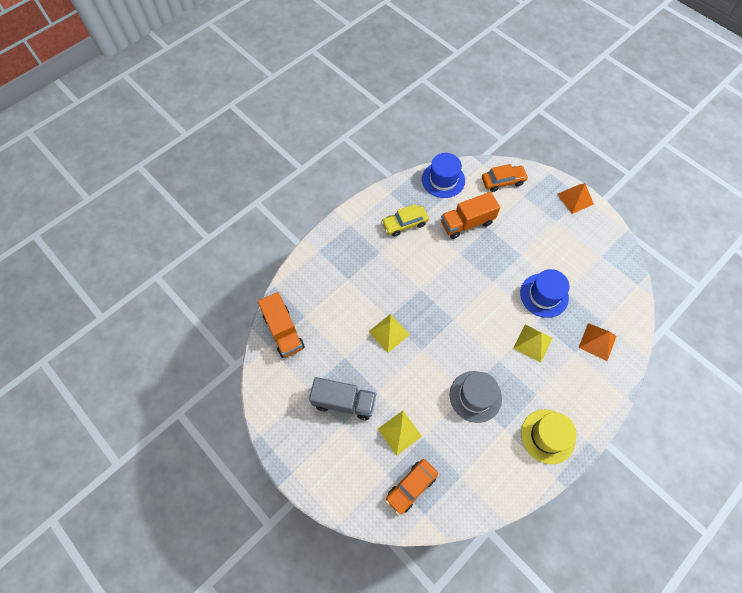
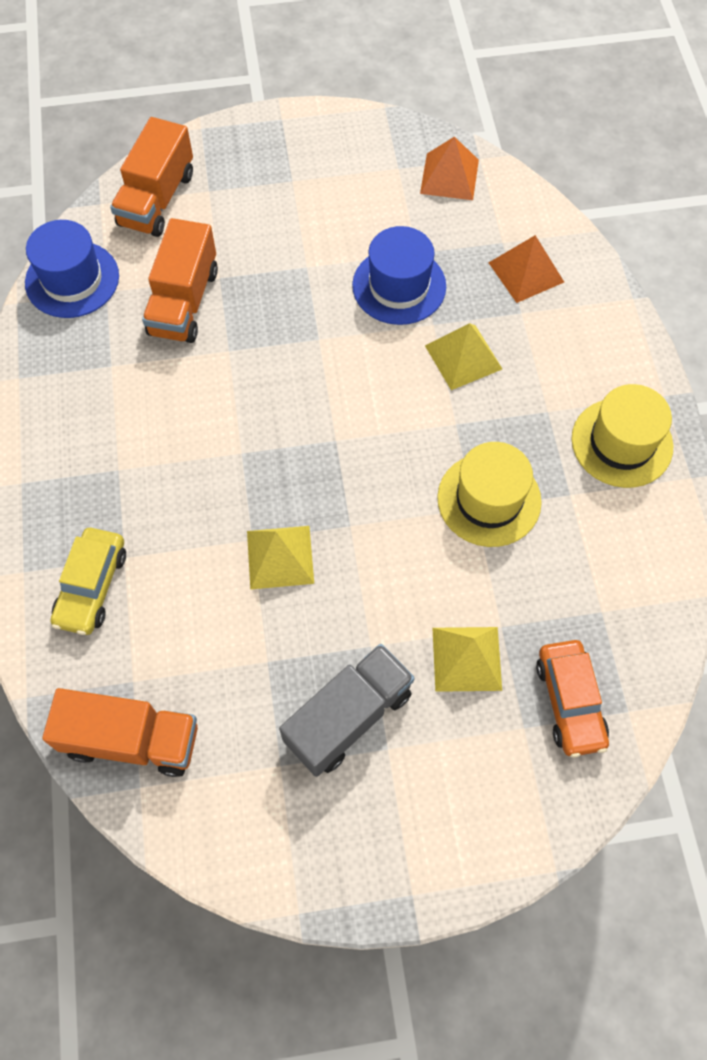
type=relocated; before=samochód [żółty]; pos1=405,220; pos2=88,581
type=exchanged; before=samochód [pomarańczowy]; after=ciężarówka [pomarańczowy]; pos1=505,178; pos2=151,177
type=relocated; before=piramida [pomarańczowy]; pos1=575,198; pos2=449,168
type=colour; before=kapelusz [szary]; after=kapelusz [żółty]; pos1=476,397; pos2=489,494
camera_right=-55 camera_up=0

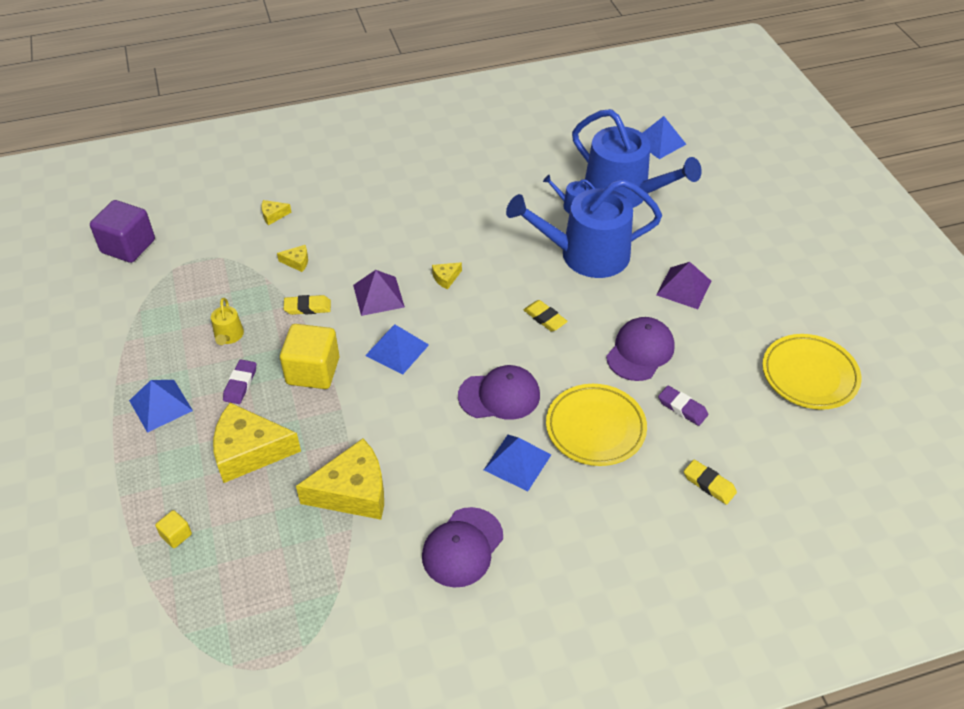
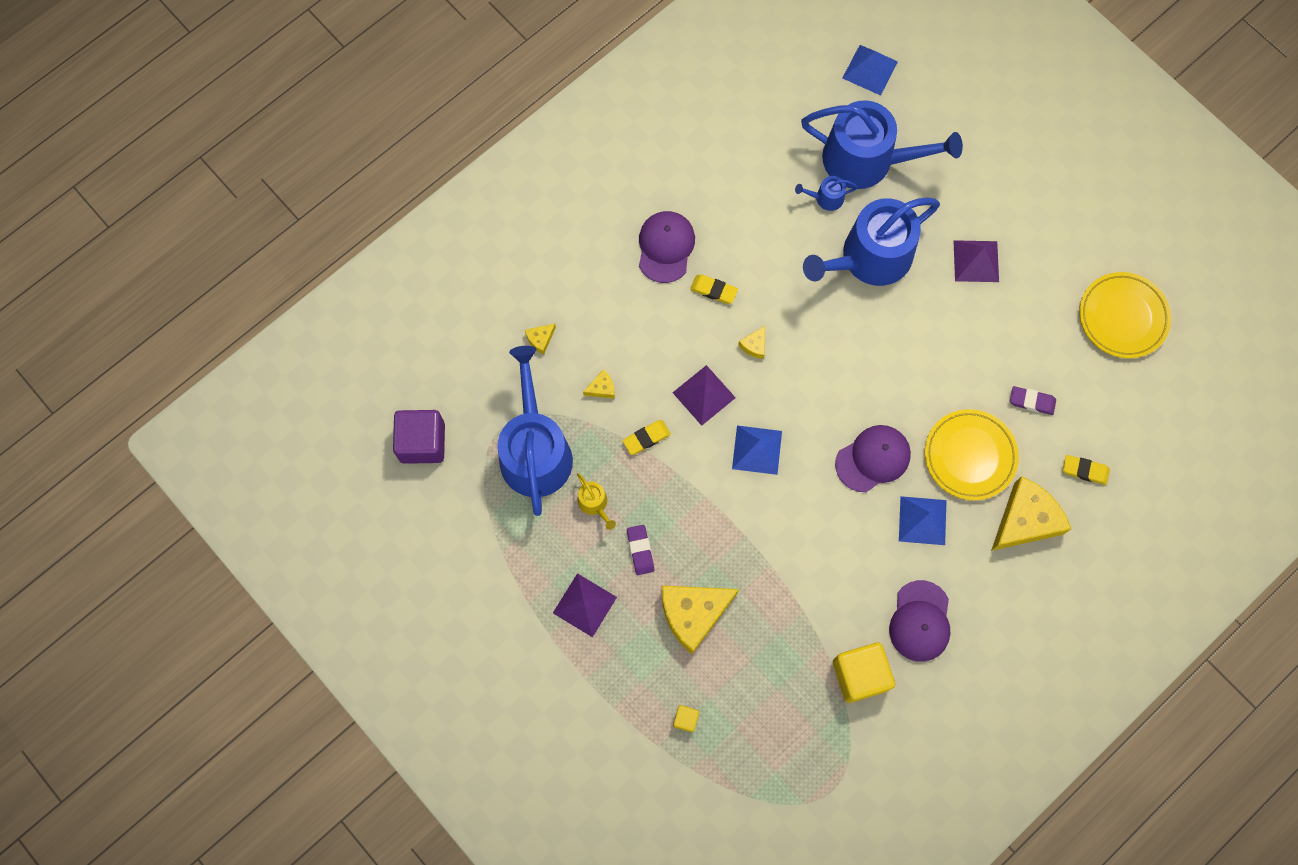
type=appeared; after=konewka [niebieski]; pos2=535,431
type=colour; before=piramida [niebieski]; after=piramida [fioletowy]; pos1=161,406; pos2=585,605
type=relocated; before=czapka [fioletowy]; pos1=640,349; pos2=667,247
type=relocated; before=gumka do mazania [żółty]; pos1=546,316; pos2=714,289
type=relocated; before=sześcian [żółty]; pos1=309,356; pos2=864,673
type=relocated; before=ser [żółty]; pos1=340,479; pos2=1031,513
camera_right=-25 camera_up=25

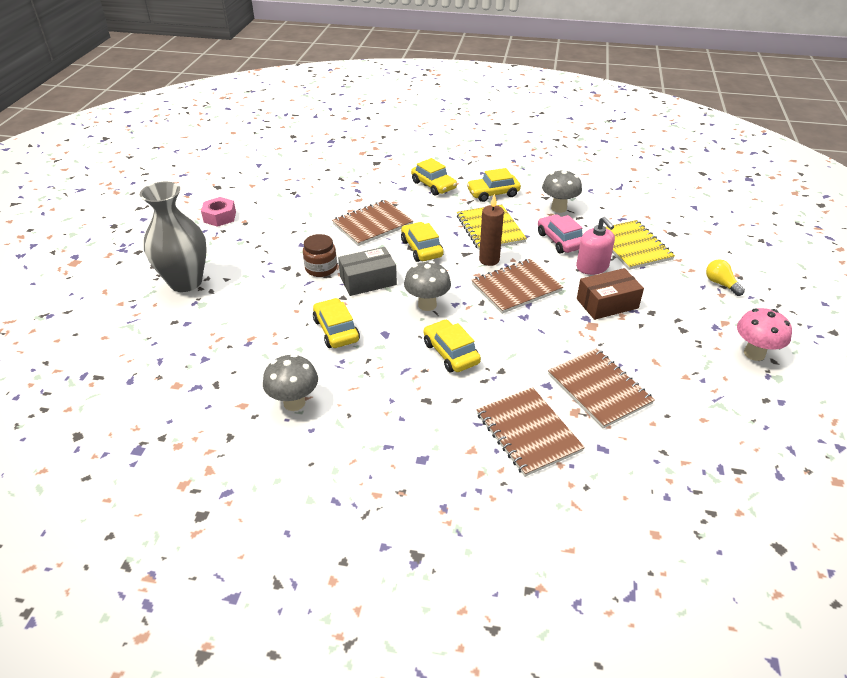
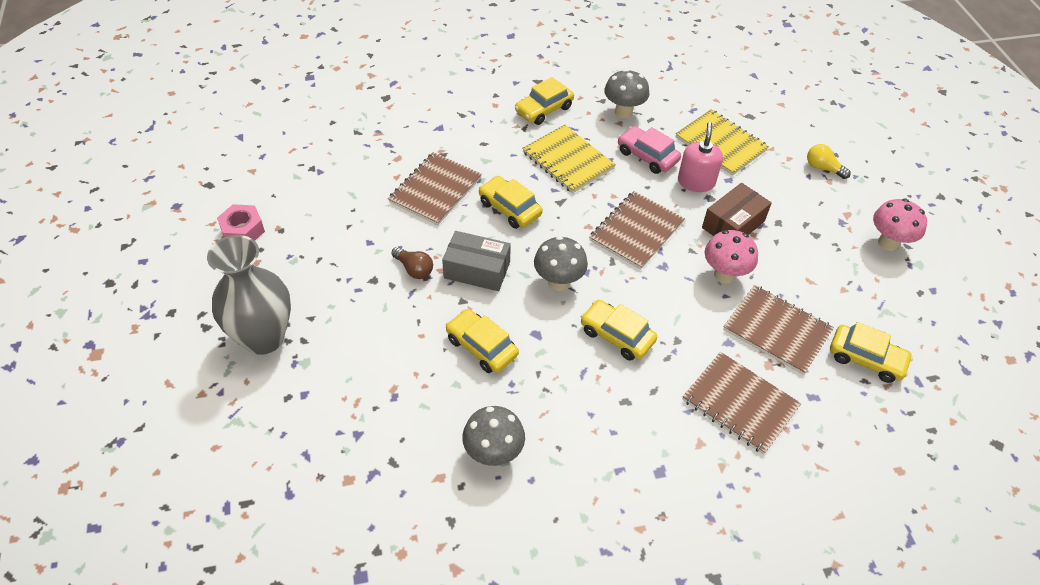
type=exchanged; before=słoik [brązowy]; after=żarówka [brązowy]; pos1=320,255; pos2=412,263
type=spun; before=pudełko [szary]; pos1=367,271; pos2=476,261; turn=60
type=spun; before=dozownik mydła [różowy]; pos1=595,246; pos2=700,157; turn=-120
type=appeared; after=grzyb [różowy]; pos2=731,256
type=relocated; before=samochód [żółty]; pos1=434,177; pos2=871,352
type=missing; before=świeca [brązowy]; pos1=491,230
camera_right=-25 camera_up=10

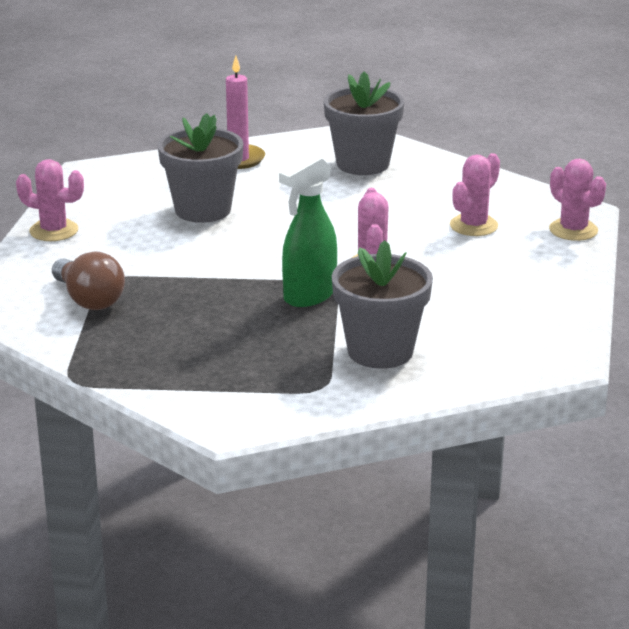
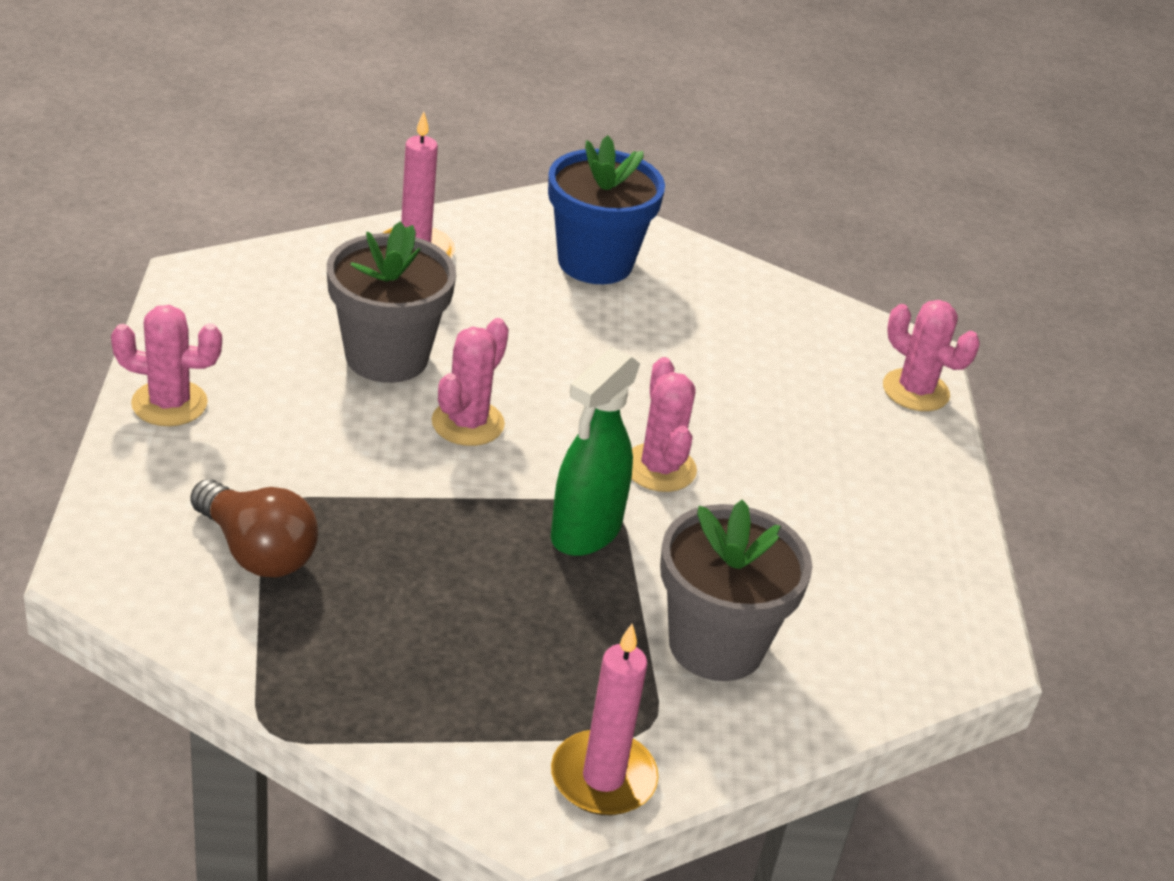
type=relocated; before=kaktus [różowy]; pos1=475,194; pos2=470,382
type=colour; before=doniczka [szary]; after=doniczka [niebieski]; pos1=364,123; pos2=606,209
type=appeared; after=świeca [różowy]; pos2=604,719
camera_right=-15 camera_up=10

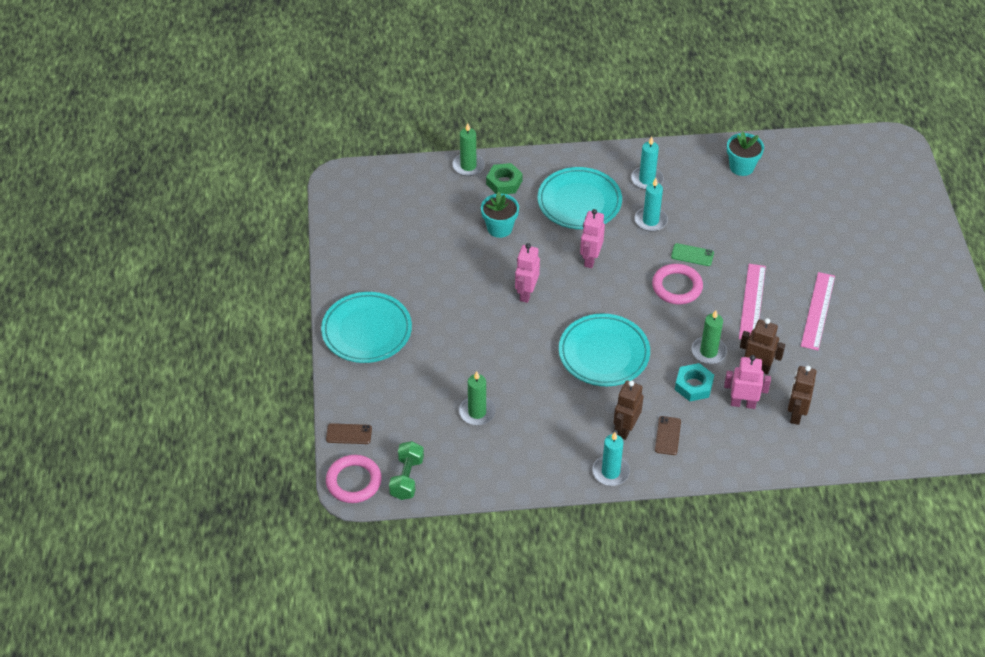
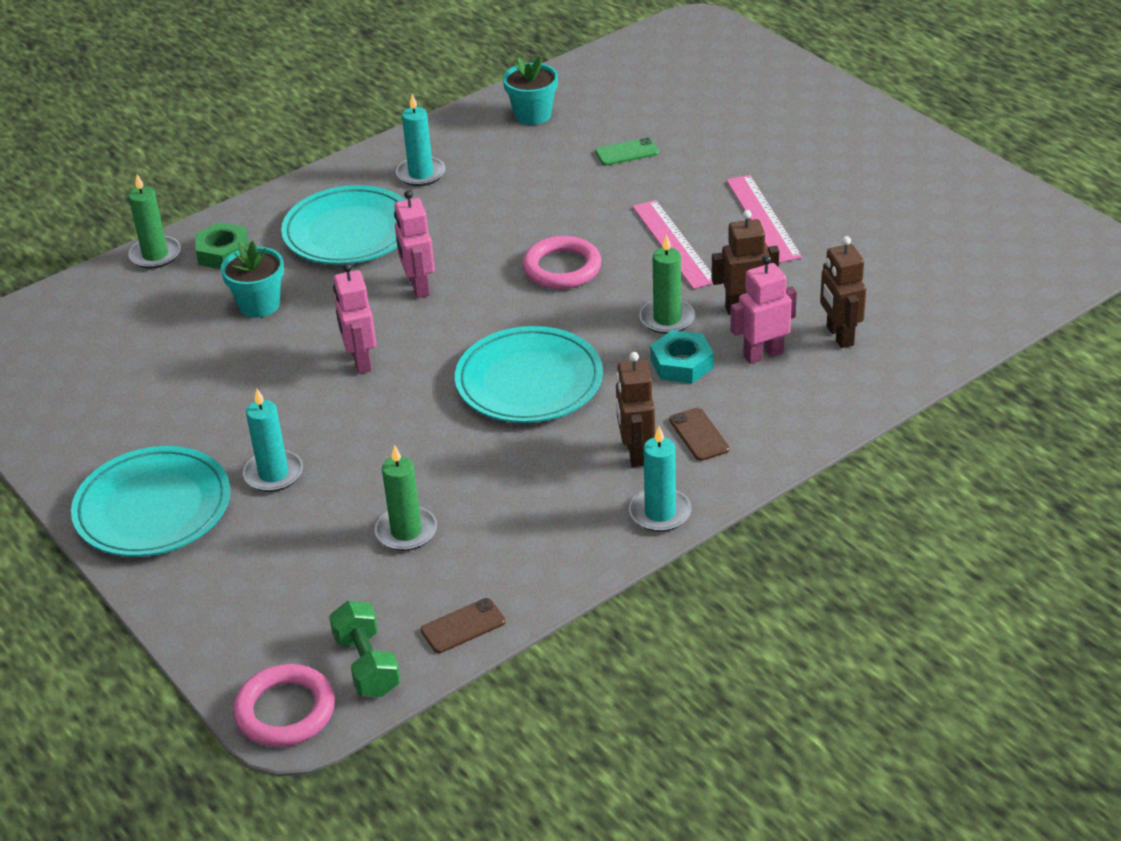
type=relocated; before=świeca [turkusowy]; pos1=651,205; pos2=273,440
type=relocated; before=telefon [brązowy]; pos1=349,433; pos2=463,625
type=relocated; before=telefon [zielony]; pos1=692,254; pos2=627,151
camera_right=-30 camera_up=-10

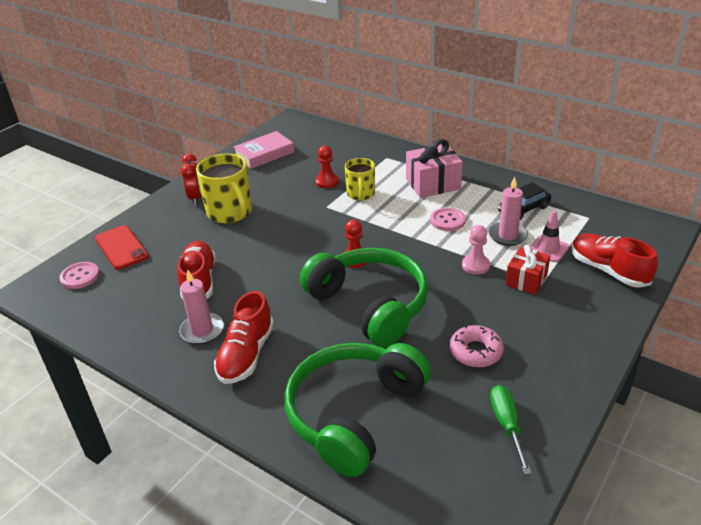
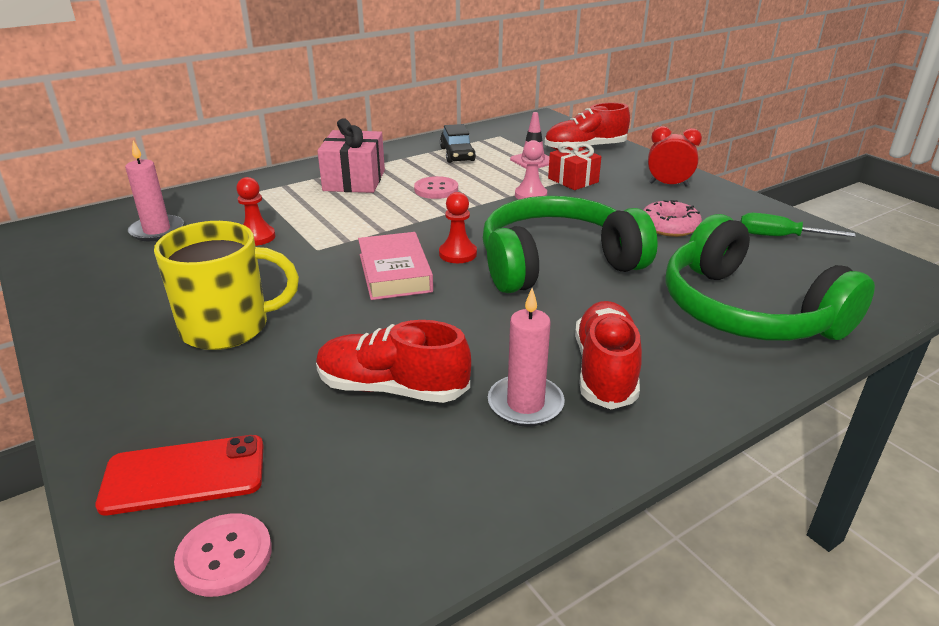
type=relocated; before=świeca [różowy]; pos1=508,211; pos2=154,191
type=relocated; before=książka [różowy]; pos1=264,150; pos2=395,266
type=spun; before=but [czerwony]; pos1=244,337; pos2=608,355; turn=-120
type=relocated; before=budzik [czerwony]; pos1=191,179; pos2=675,156
type=missing; before=kubek [żółty]; pos1=360,179
camera_right=-70 camera_up=-5

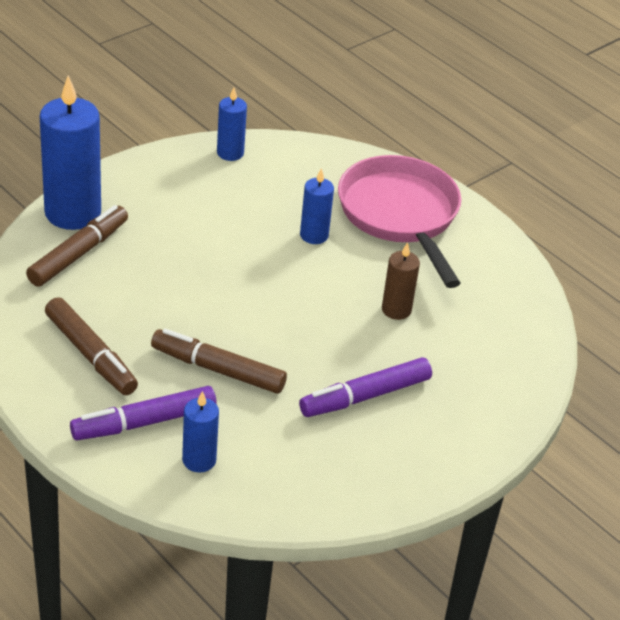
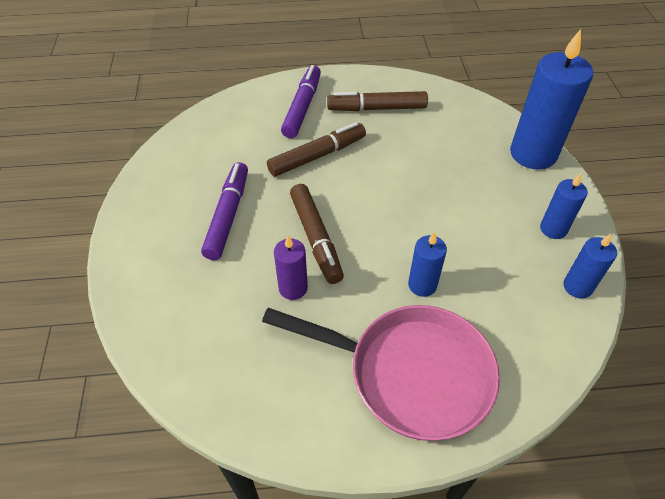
type=colour; before=świeca [brązowy]; after=świeca [fioletowy]; pos1=401,281; pos2=291,268
type=relocated; before=flamaster [brązowy]; pos1=77,246; pos2=317,234
type=relocated; before=świeca [niebieski]; pos1=200,431; pos2=564,206
camera_right=130 camera_up=10

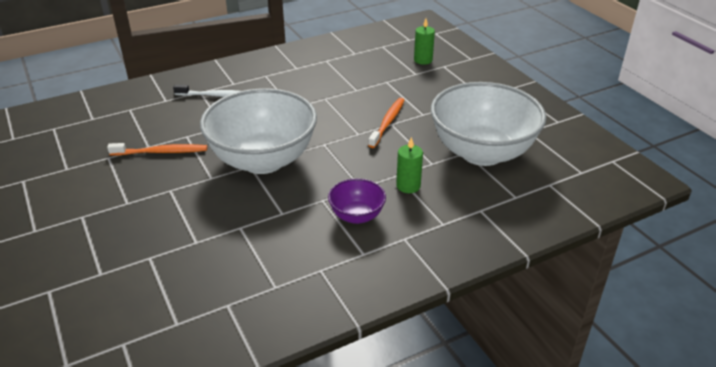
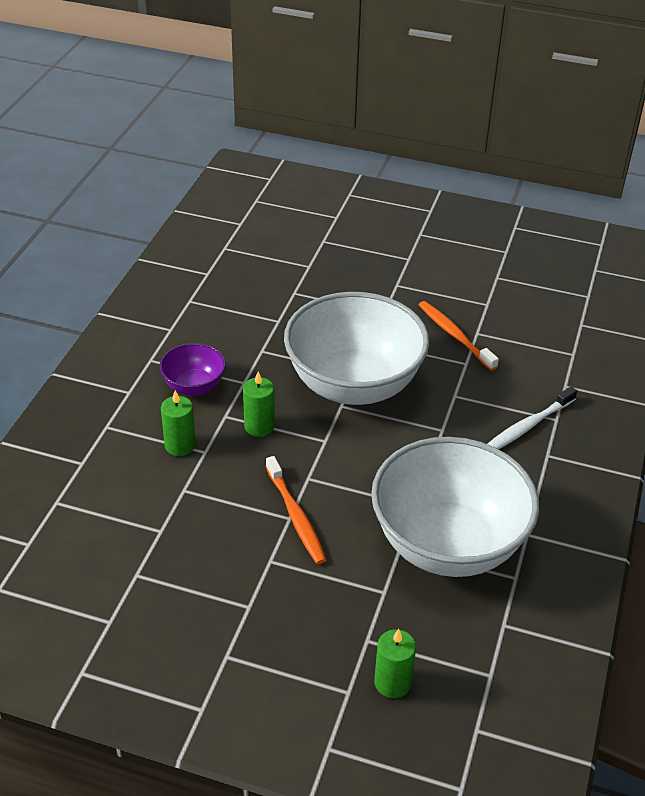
type=appeared; after=świeca [zielony]; pos2=259,404
type=relocated; before=miska [biały]; pos1=488,124; pos2=455,507
type=spun; before=szczoteczka do zębów [pomarańczowy]; pos1=157,149; pos2=459,336; turn=105
camera_right=135 camera_up=5

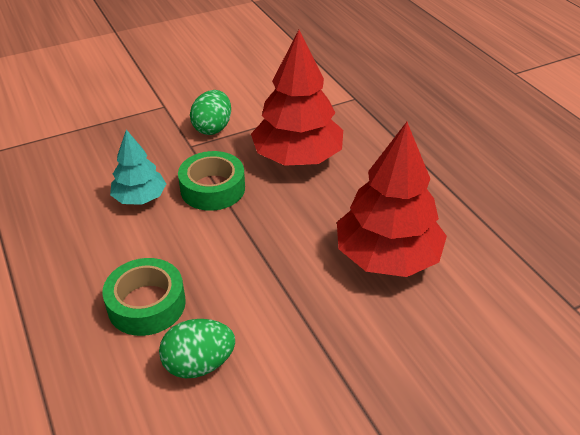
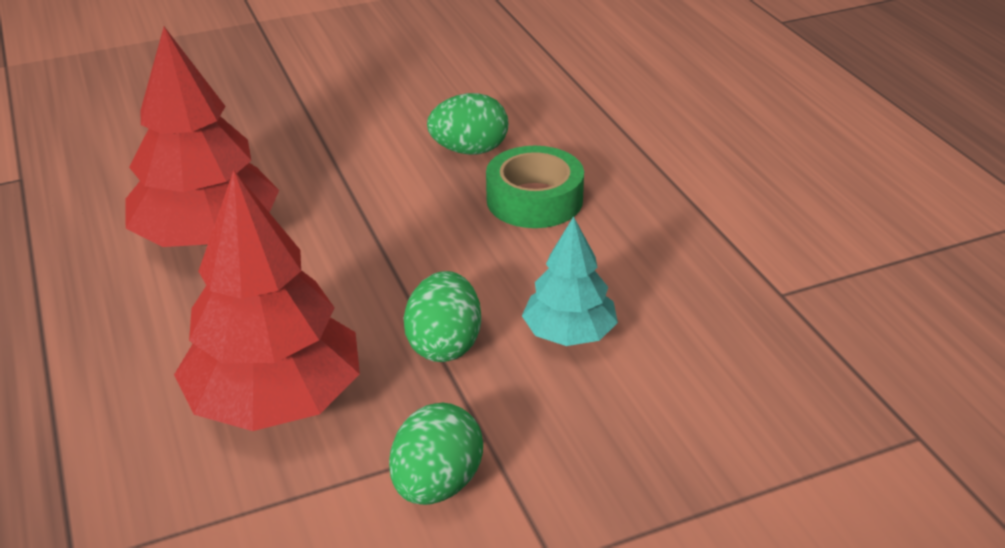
type=exchanged; before=taśma klejąca [zielony]; after=jajko [zielony]; pos1=211,181; pos2=442,316
camera_right=-175 camera_up=-5

